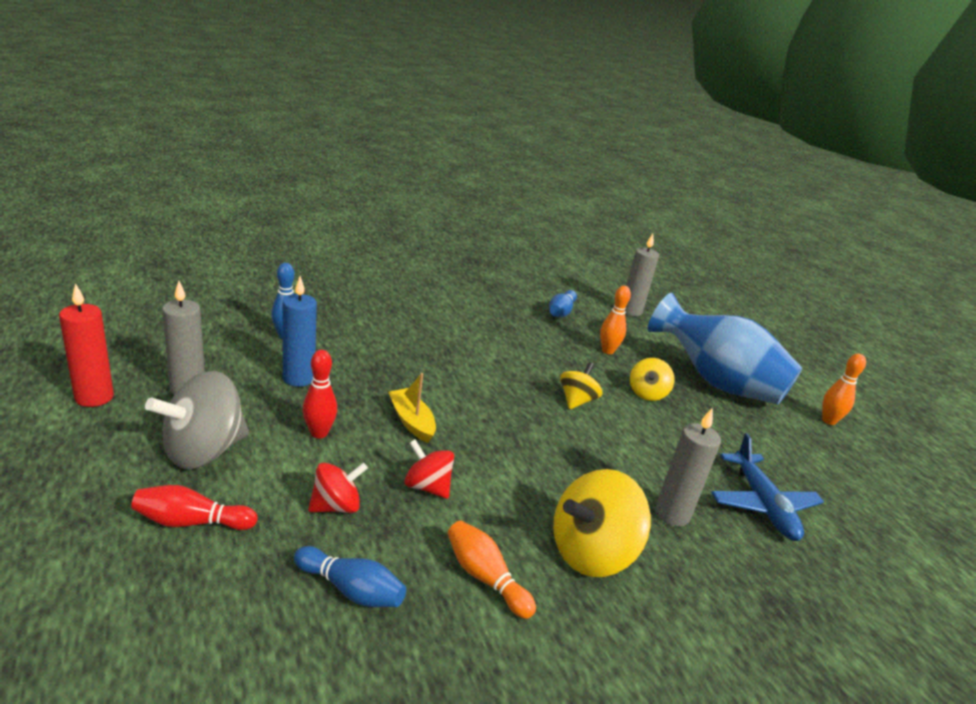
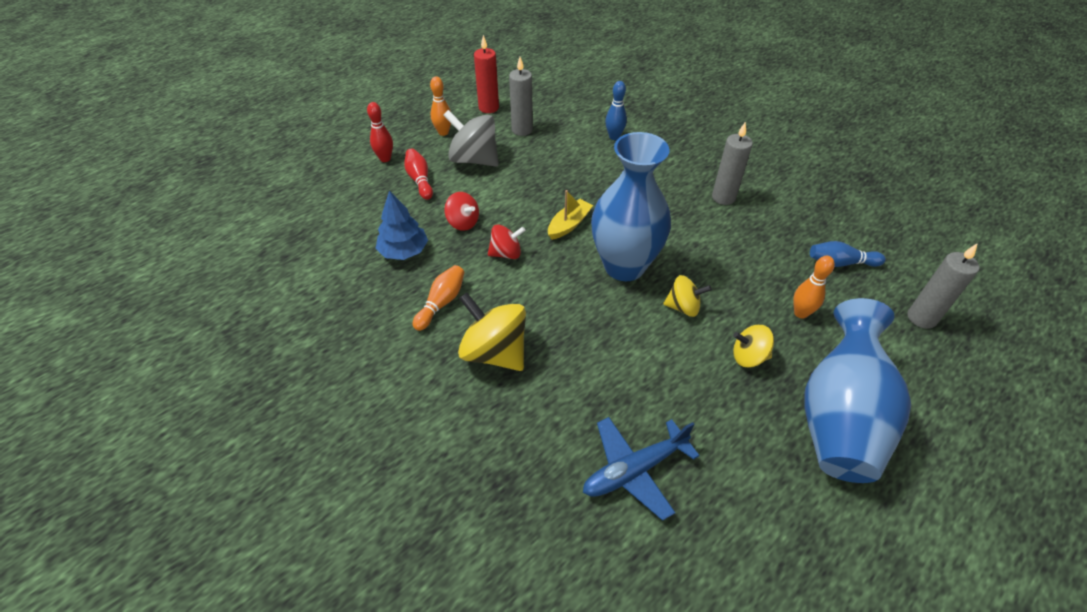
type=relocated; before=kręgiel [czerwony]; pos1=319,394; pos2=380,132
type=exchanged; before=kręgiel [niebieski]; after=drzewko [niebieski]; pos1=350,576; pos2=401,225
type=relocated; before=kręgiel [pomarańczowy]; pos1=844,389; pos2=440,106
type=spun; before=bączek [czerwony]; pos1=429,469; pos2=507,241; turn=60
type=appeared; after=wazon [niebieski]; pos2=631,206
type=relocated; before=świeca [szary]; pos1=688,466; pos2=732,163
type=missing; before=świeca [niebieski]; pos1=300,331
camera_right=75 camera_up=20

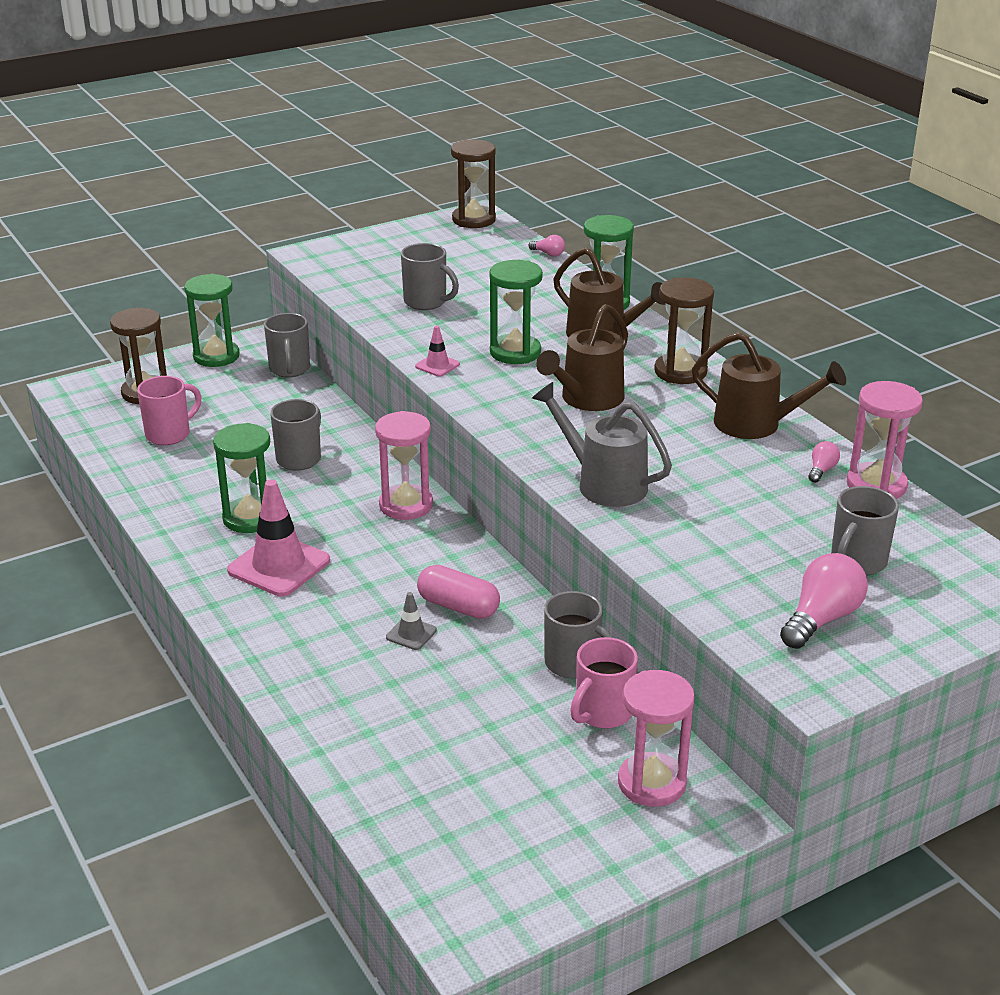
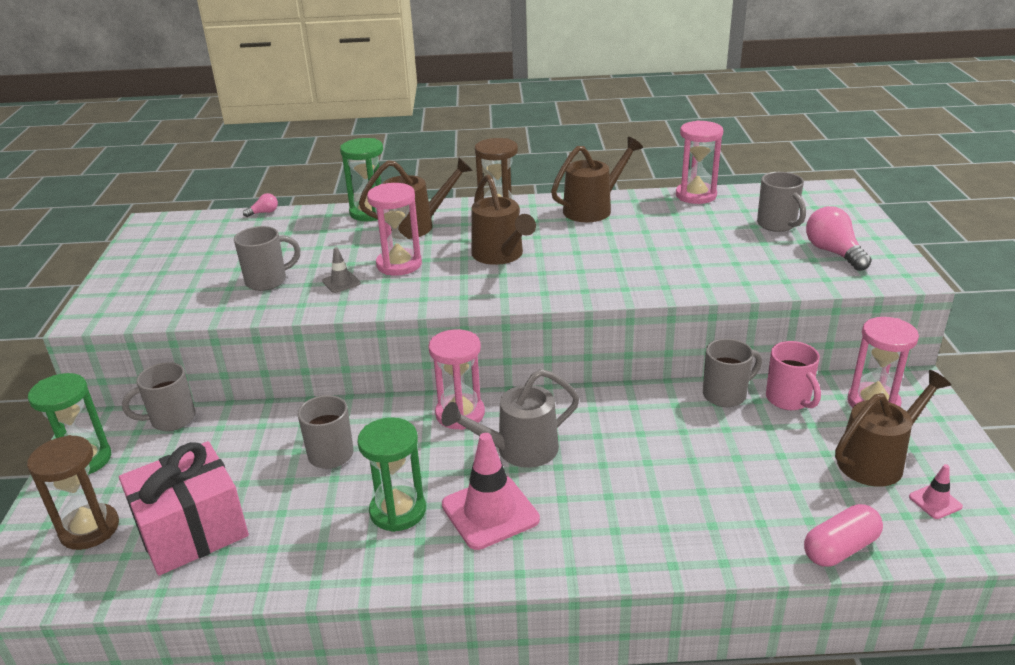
type=exchanged; before=kubek [różowy]; after=prezent [różowy]; pos1=169,410; pos2=184,508
type=spun; before=kubek [szary]; pos1=287,345; pos2=158,396; turn=135
type=relocated; before=pachołek [szary]; pos1=411,621; pos2=341,270
type=colour; before=klepsydra [zielony]; after=klepsydra [różowy]; pos1=516,312; pos2=394,229
type=relocated; before=konewka [szary]; pos1=602,444; pos2=510,418
type=relocated; before=kapsułka [różowy]; pos1=458,592; pos2=843,535
type=appeared; after=konewka [brązowy]; pos2=893,428
type=relocated; before=pachołek [różowy]; pos1=437,351; pos2=936,491
type=missing; before=klepsydra [brązowy]; pos1=473,183
type=missing; before=żarówka [różowy]; pos1=824,462
camera_right=-60 camera_up=0

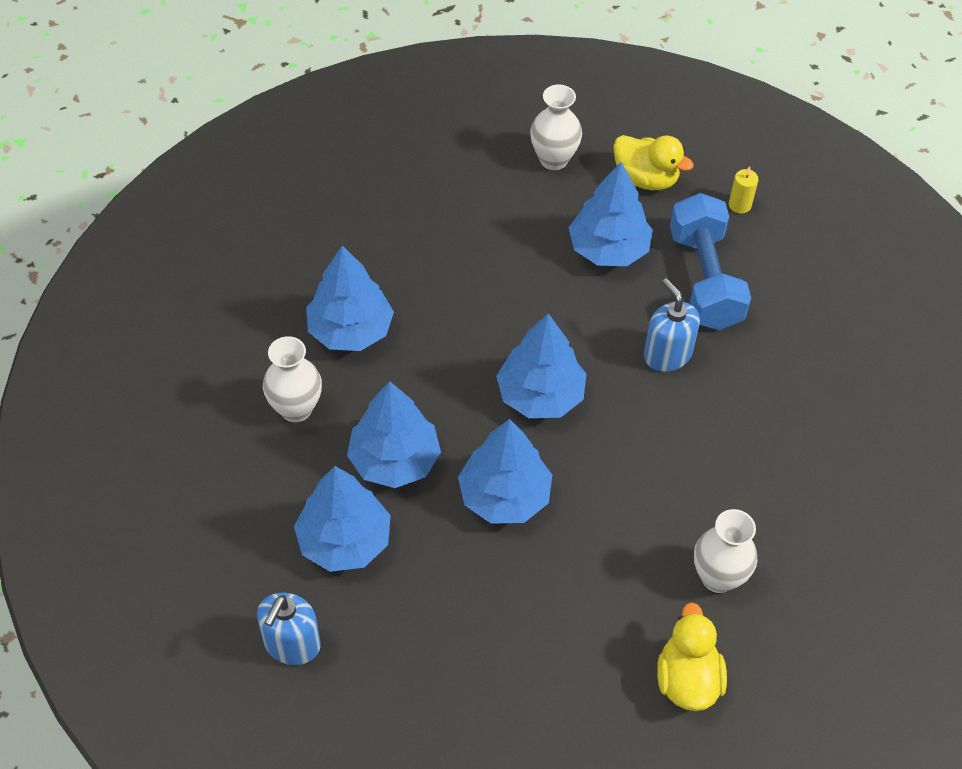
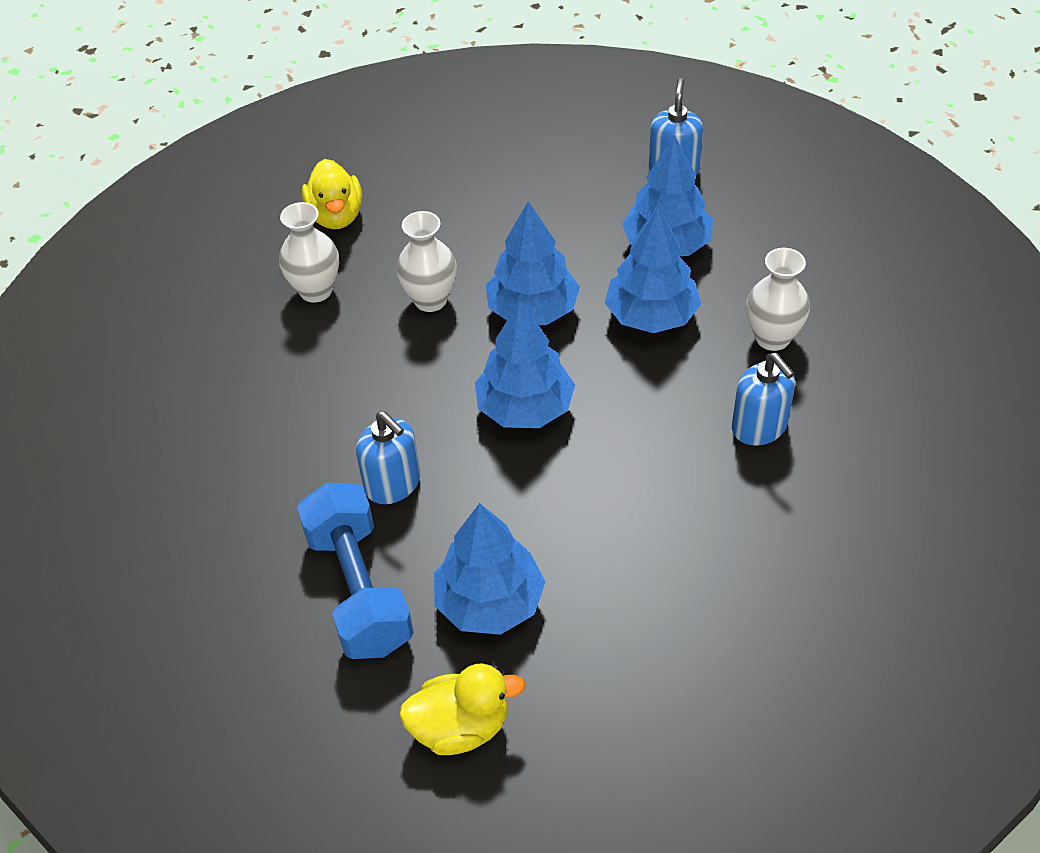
type=relocated; before=wazon [biały]; pos1=556,127; pos2=426,261
type=spun; before=kaczka [żółty]; pos1=653,162; pos2=462,709; turn=150
type=exchanged; before=drzewko [niebieski]; after=dozownik mydła [niebieski]; pos1=350,298; pos2=763,399
type=missing; before=świeca [żółty]; pos1=743,190
camera_right=170 camera_up=-5

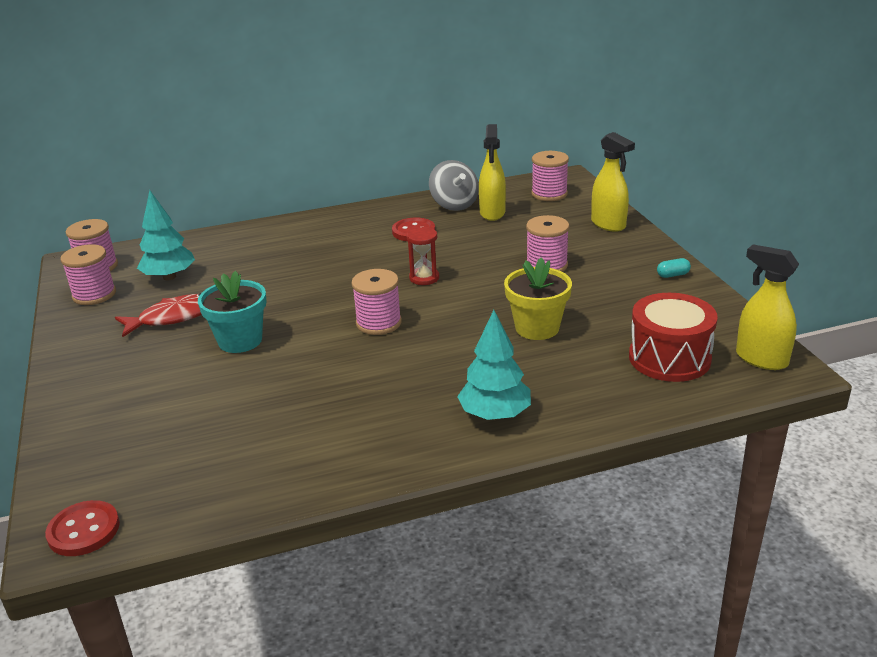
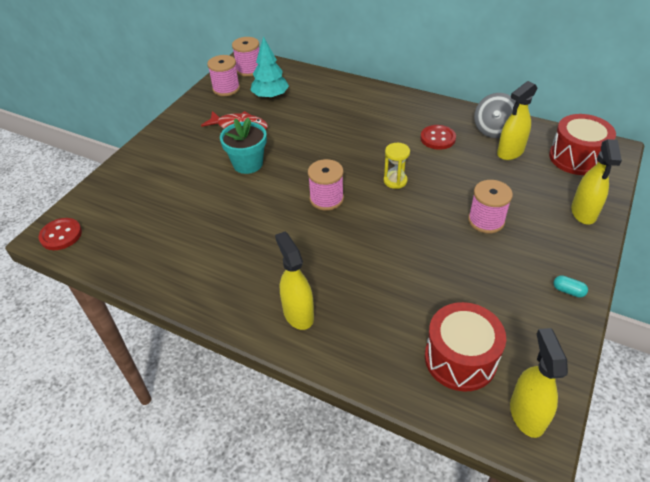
type=exchanged; before=drzewko [turkusowy]; after=spryskiwacz [żółty]; pos1=494,365; pos2=294,281
type=colour; before=klepsydra [czerwony]; after=klepsydra [żółty]; pos1=423,256; pos2=397,166
type=exchanged; before=szpulka [różowy]; after=bęben [czerwony]; pos1=550,176; pos2=582,144
type=missing; before=doniczka [żółty]; pos1=538,298
camera_right=45 camera_up=15

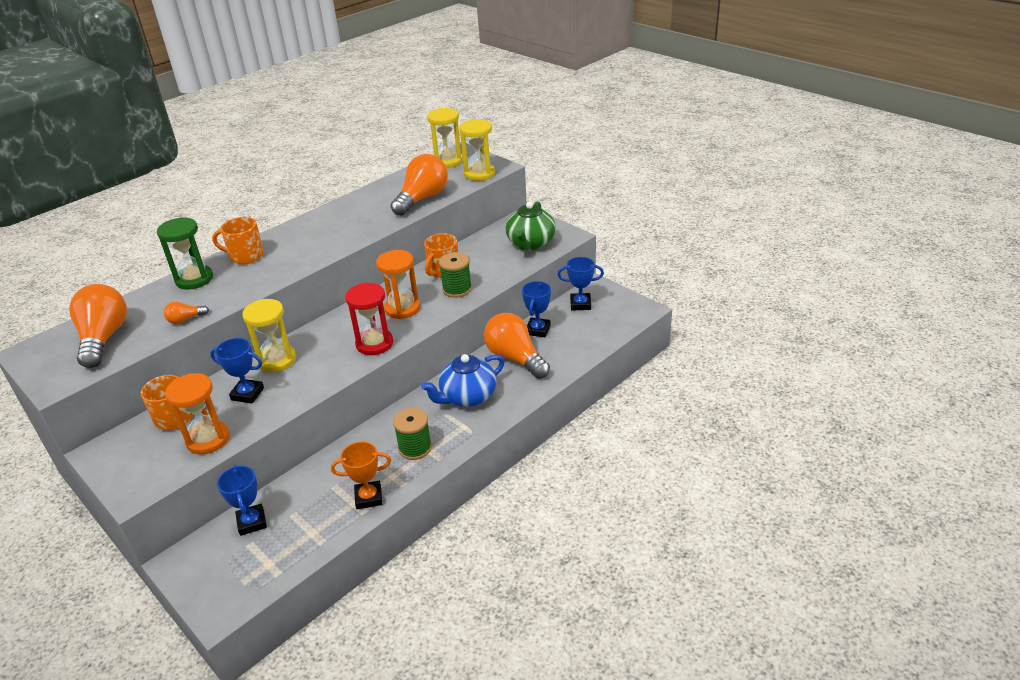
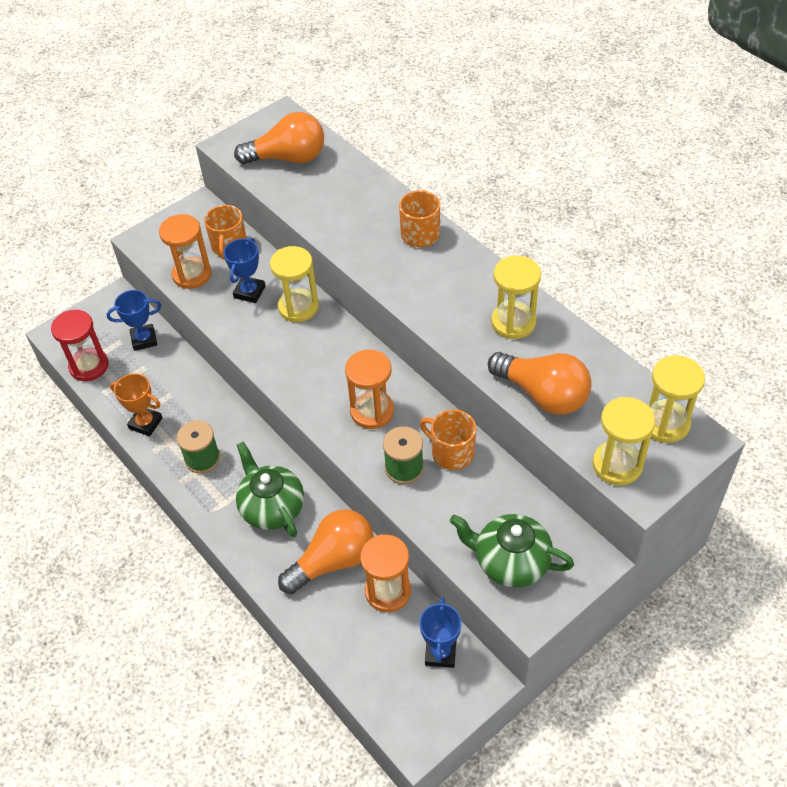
type=relocated; before=klepsydra [czerwony]; pos1=369,318; pos2=79,345
type=spun; before=puchar [pomarańczowy]; pos1=361,475; pos2=136,404; turn=-60
type=colour; before=imbryk [niebieski]; after=imbryk [zielony]; pos1=463,380; pos2=270,489
type=exchanged; before=puchar [niebieski]; after=klepsydra [pomarańczowy]; pos1=536,309; pos2=385,573
type=appeared; after=klepsydra [żółty]; pos2=516,297
type=missing; before=klepsydra [zielony]; pos1=185,253
type=missing; before=żarówka [pomarańczowy]; pos1=186,312
camera_right=95 camera_up=15

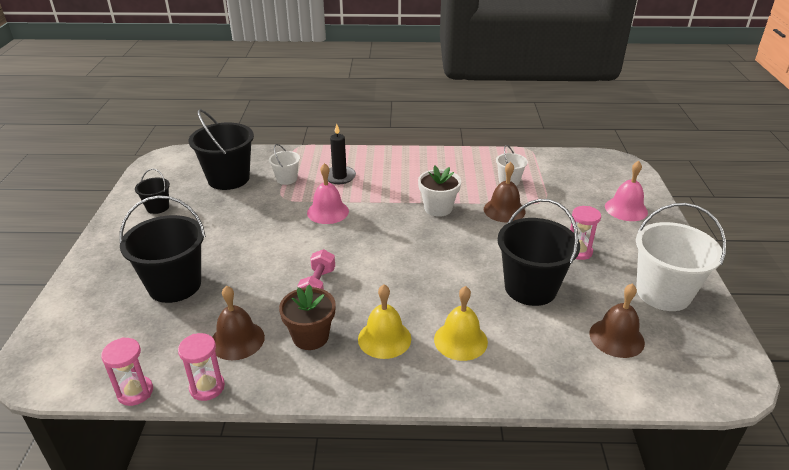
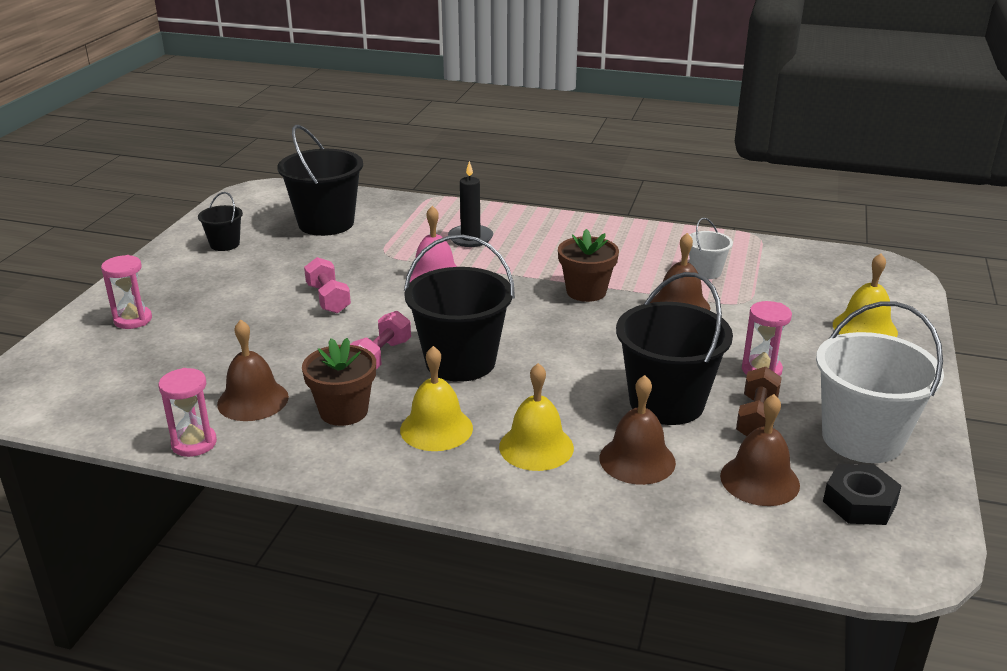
type=relocated; before=klepsydra [różowy]; pos1=127,371; pos2=126,292
type=appeared; after=hantel [różowy]; pos2=327,285
type=relocated; before=wiadro [czarny]; pos1=162,249; pos2=459,308
type=colour; before=doniczka [biały]; after=doniczka [brązowy]; pos1=439,191; pos2=588,265
type=appeared; after=dzwonek [brązowy]; pos2=637,430
type=appeared; after=hantel [brązowy]; pos2=759,401
type=appeared; after=nakrętka [czarny]; pos2=862,494
type=colour; before=dzwonek [różowy]; after=dzwonek [żółty]; pos1=626,191; pos2=865,295
type=missing; before=wiadro [biały]; pos1=284,164
camera_right=15 camera_up=-5

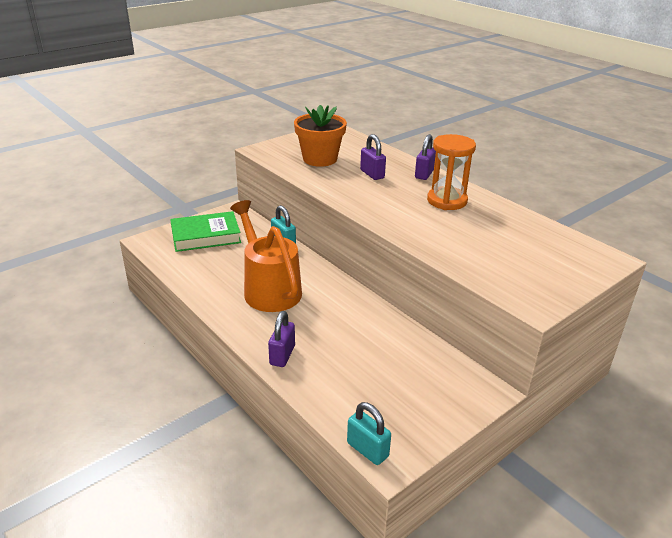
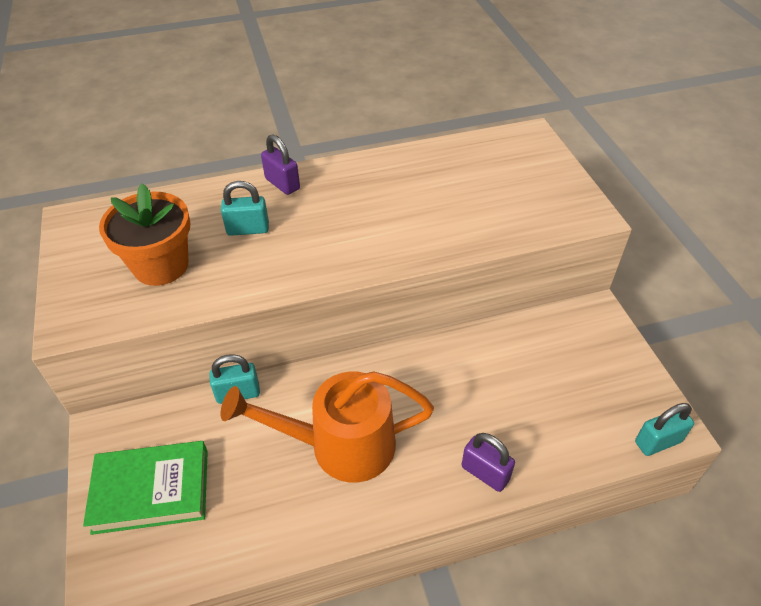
type=spun; before=książka [zielony]; pos1=205,231; pos2=145,488; turn=75
type=colour; before=kłódka [fioletowy]; after=kłódka [turkusowy]; pos1=373,157; pos2=245,208
type=missing; before=klepsydra [pomarańczowy]; pos1=451,172
camera_right=-65 camera_up=15

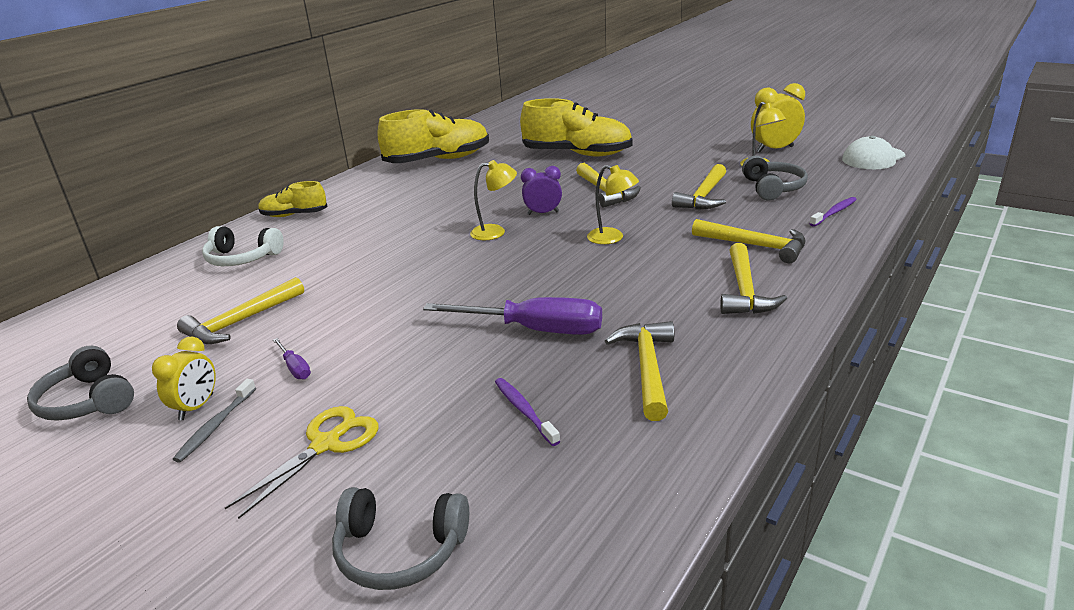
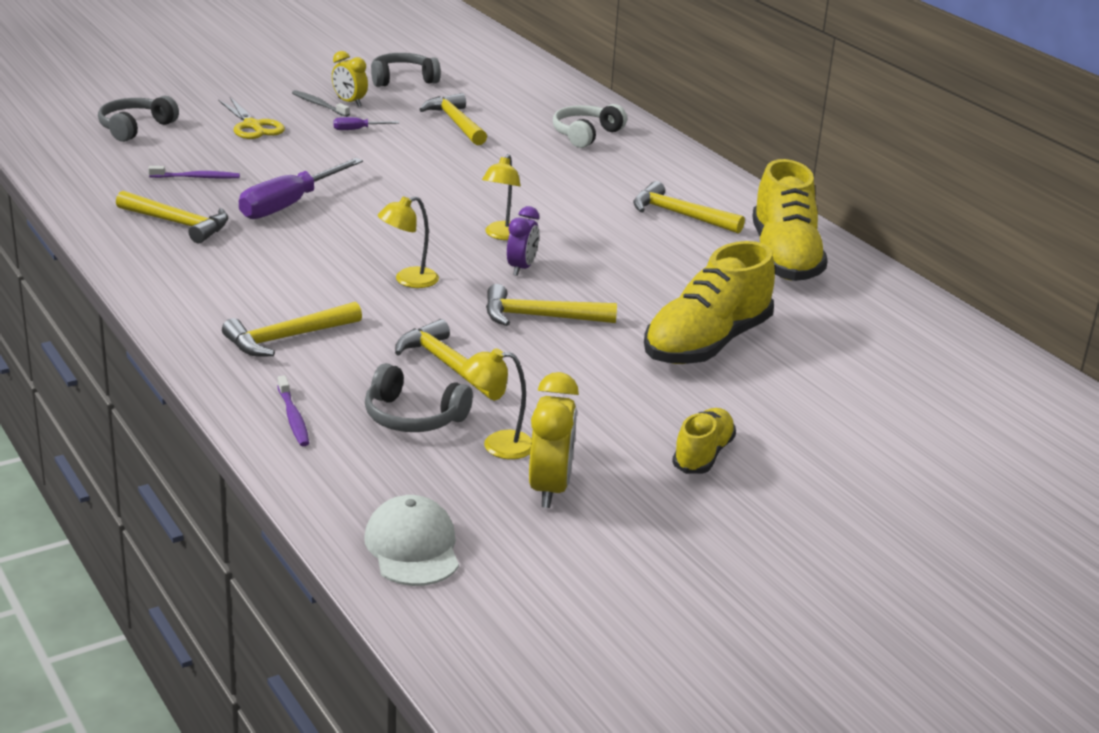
type=relocated; before=młotek [żółty]; pos1=753,278; pos2=689,207
type=relocated; before=but [żółty]; pos1=293,199; pos2=704,441
camera_right=110 camera_up=0

